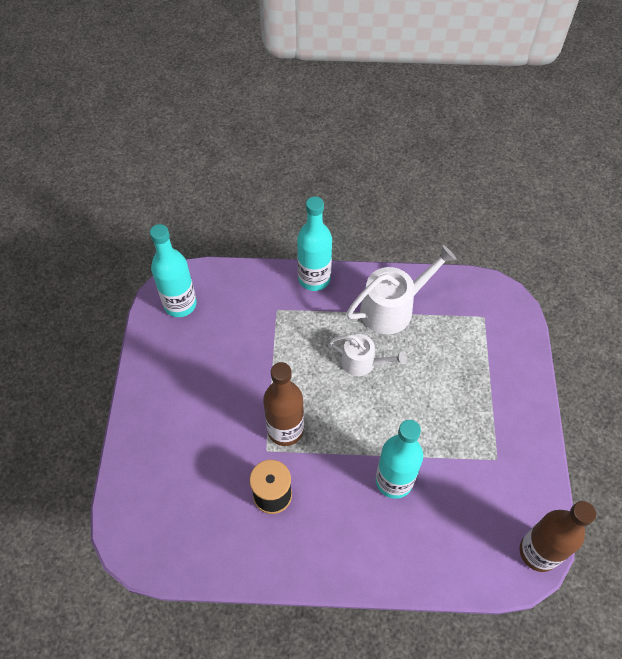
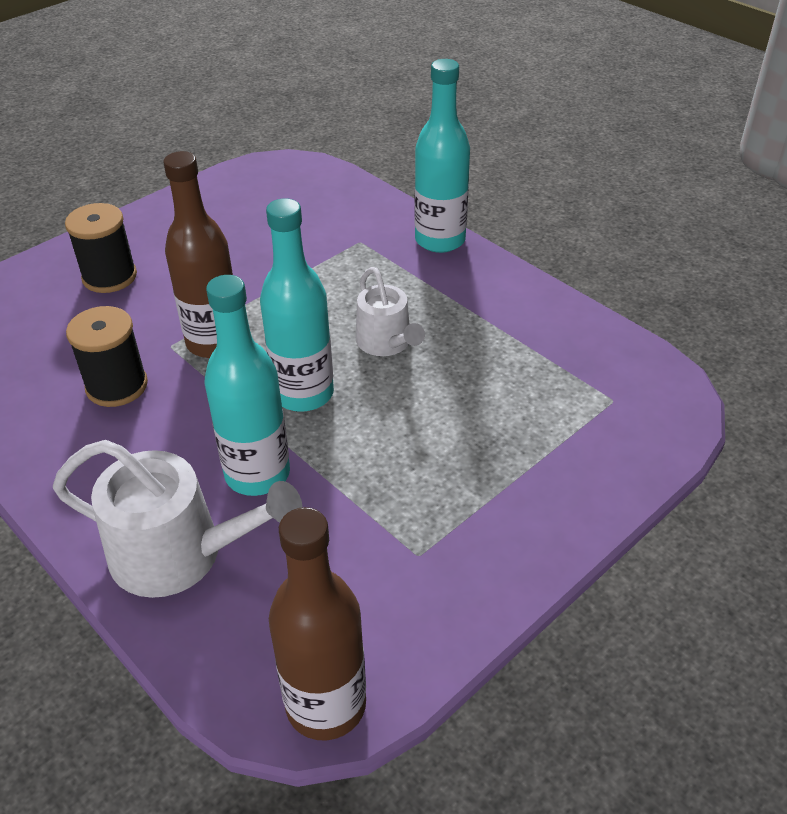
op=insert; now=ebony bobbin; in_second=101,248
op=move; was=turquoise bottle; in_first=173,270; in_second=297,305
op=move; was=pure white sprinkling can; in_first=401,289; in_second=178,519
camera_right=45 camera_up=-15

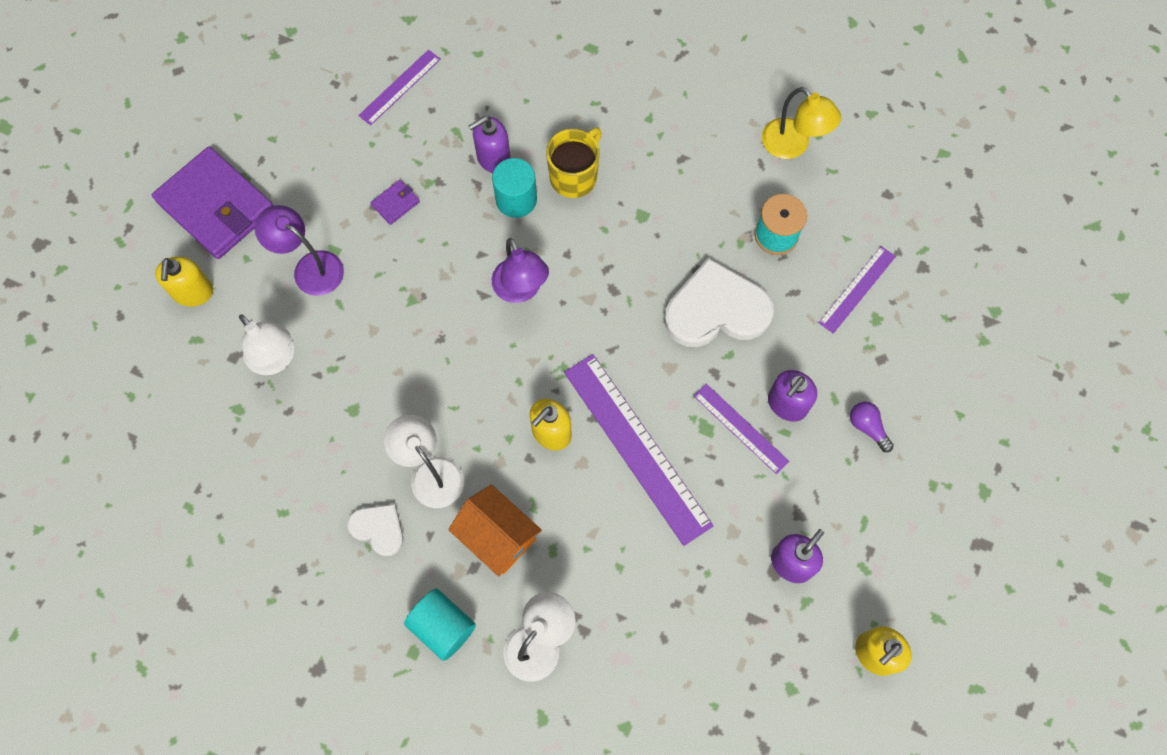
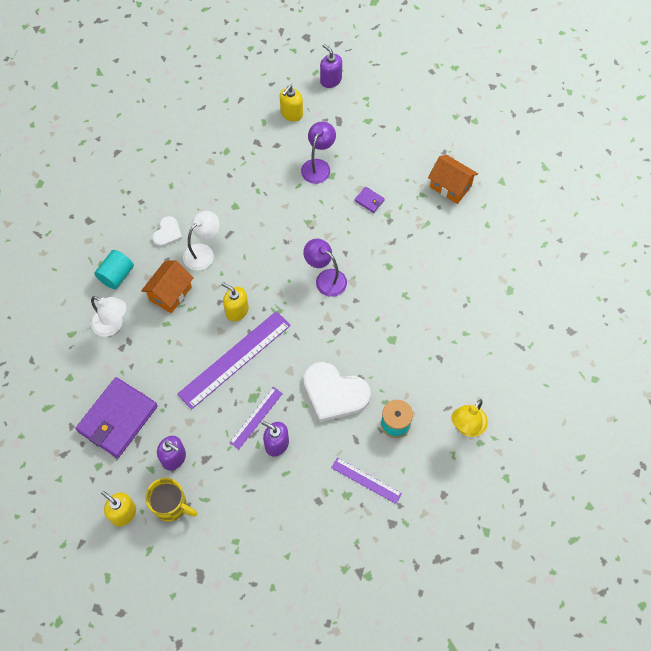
op=delete; was=pure white reading lamp; in_first=266,344
op=delete; was=turquoise cylinder shape; in_first=514,188
op=delete; was=royal purple lightbulb; in_first=872,427
op=move; was=royal purple billfold; in_first=212,203; in_second=117,417
op=move; was=royal purple pump bottle; in_first=489,144; in_second=331,66
op=move; was=golden coffee mug; in_first=574,162; in_second=171,500
op=replace; was=royal purple ruler; now=bright orange house; in_first=399,87; in_second=453,179
op=rotate; was=golden pump bottle; in_first=184,282; in_second=291,103; clockwise=-45
op=rotate; was=royal purple reading lamp; in_first=520,270; in_second=325,268; clockwise=75
op=rotate; was=pure white heart shape; in_first=719,302; in_second=337,392; clockwise=135
camera_right=80 camera_up=-5

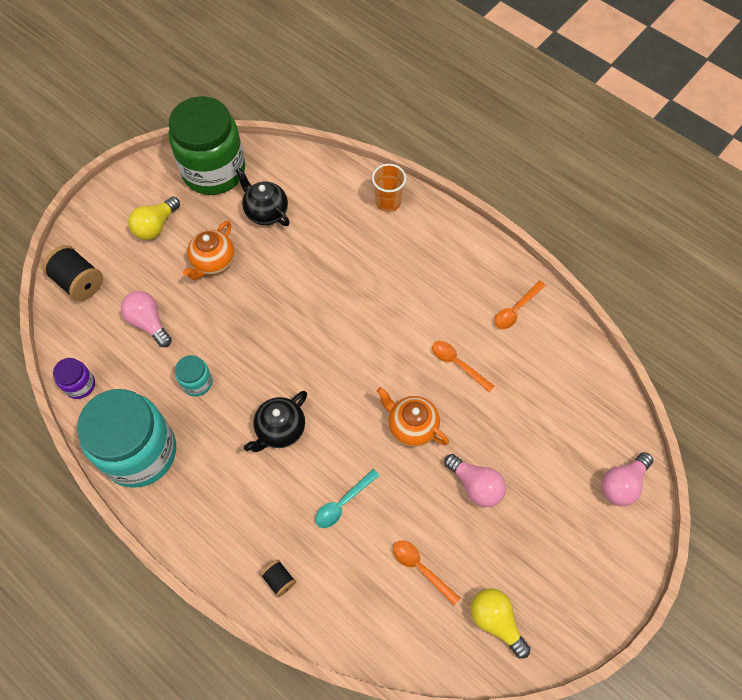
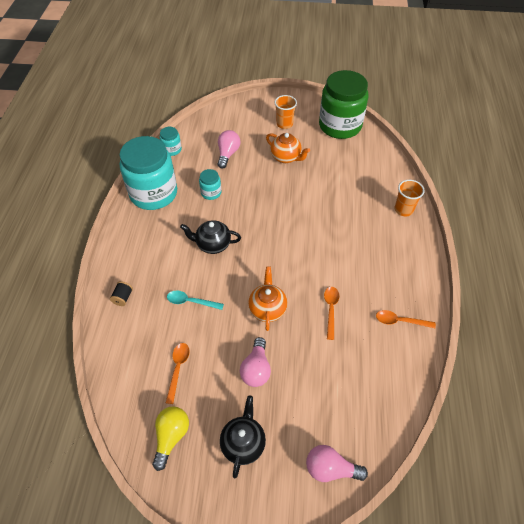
op=delete; was=ebony bobbin; in_first=72,273
op=move; was=ebony teapot; in_first=262,197; in_second=243,436
op=replace; was=golden lightbulb; now=bright orange beaker; in_first=154,218; in_second=285,112
op=recolor; was=royal purple jar; now=turquoise jar; in_first=74,378; in_second=171,141
op=rotate; was=bright orange teapot; in_first=209,250; in_second=288,148; clockwise=-135
camera_right=55 camera_up=-10

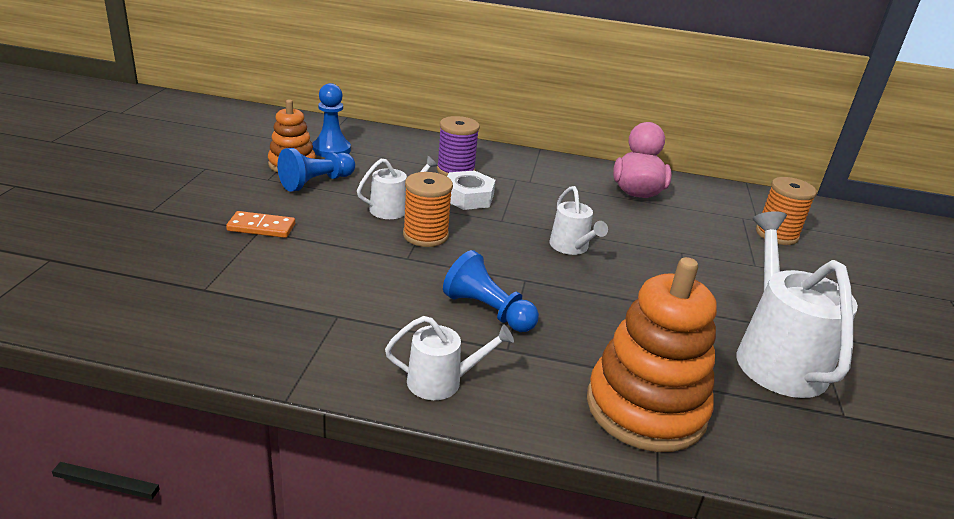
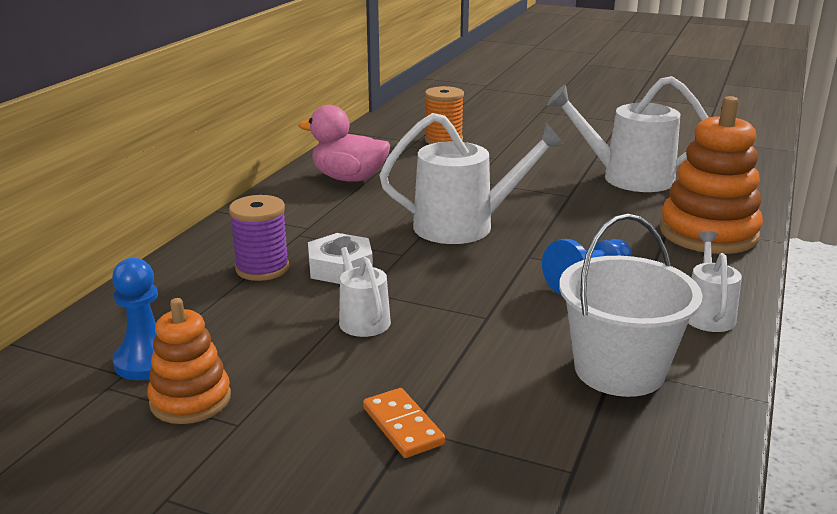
op=delete; was=blue chess pawn; in_first=316,170
op=delete; was=bright orange bobbin; in_first=428,209
op=insert; now=pure white sand bucket; in_second=631,305
op=rotate; was=bright orange domino piece; in_first=260,224; in_second=404,423; clockwise=-45
op=resize; was=pure white sprinkling can; in_first=578,220; in_second=472,178; ratio=1.85
camera_right=-75 camera_up=-5

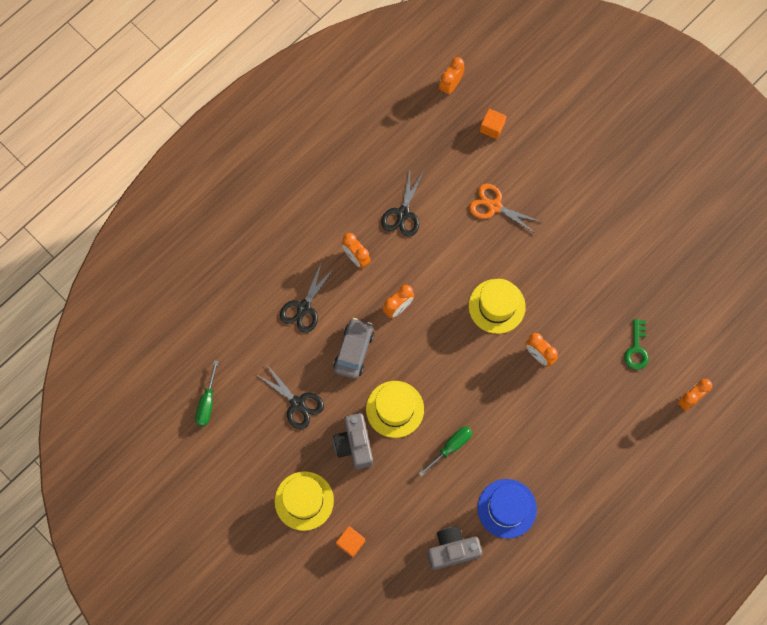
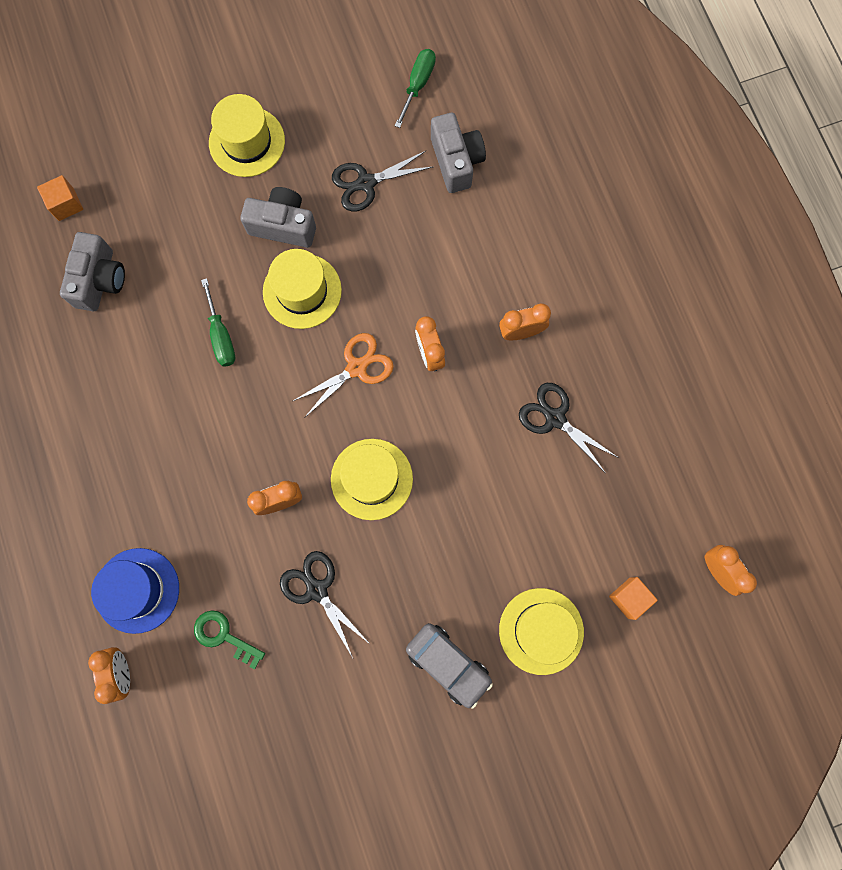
op=insert; now=grey camera; in_second=458,153
op=insert; now=golden top hat; in_second=541,631
op=move; was=ebony scissors; in_first=307,297; in_second=325,604
op=move; was=grey automobile; in_first=353,348; in_second=449,666
op=move; was=bright orange block; in_first=350,541; in_second=60,198
op=move; was=bright orange scissors; in_first=505,209; in_second=343,375
op=move; was=blue top hat; in_first=507,509; in_second=135,591
op=rotate; was=green flat screwdriver; in_first=207,393; in_second=415,88; clockwise=75
camera_right=115 camera_up=5

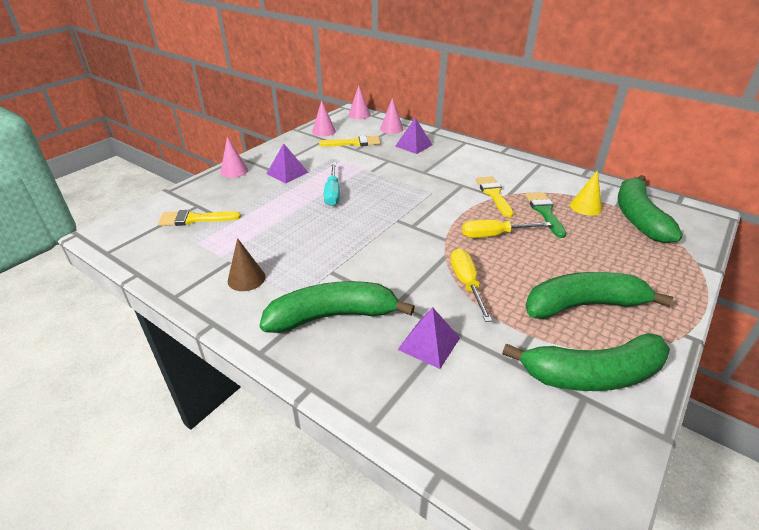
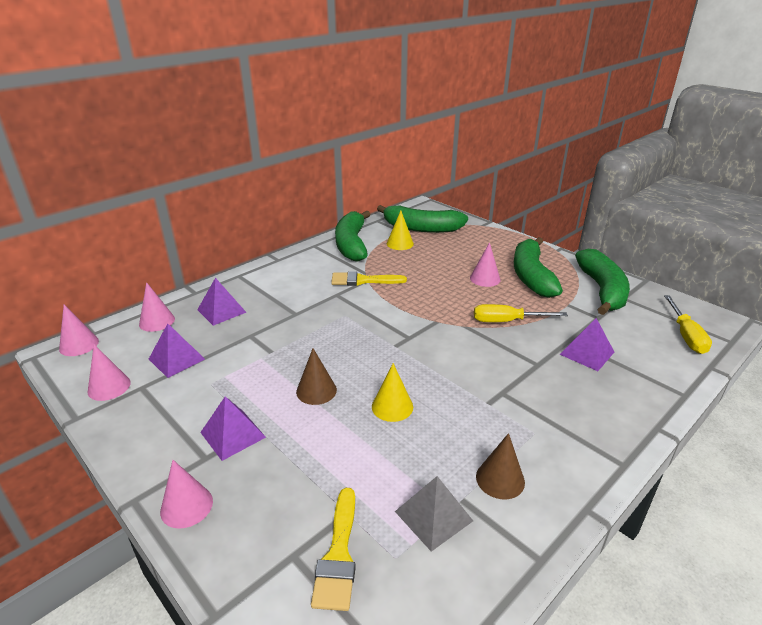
op=delete; was=green brush; in_first=545,215
op=insert; now=golden cone shape; in_second=392,392
op=insert; now=grey pyramid shape; in_second=434,514
op=insert; now=pink cone shape; in_second=485,264
op=move; was=green banana; in_first=337,307; in_second=353,236
op=move; was=golden flat screwdriver; in_first=506,229; in_second=688,324
op=replace; was=golden brush; now=royal purple pyramid shape; in_first=349,140; in_second=177,351
op=replace; was=turquoise flat screwdriver; now=brown cone shape; in_first=332,184; in_second=316,376
camera_right=-80 camera_up=-5

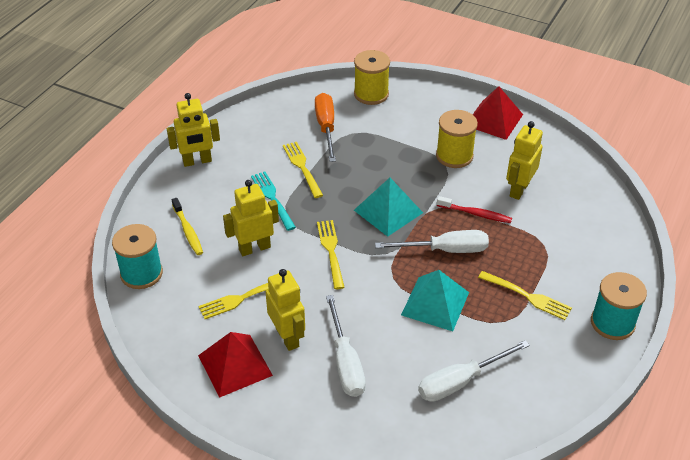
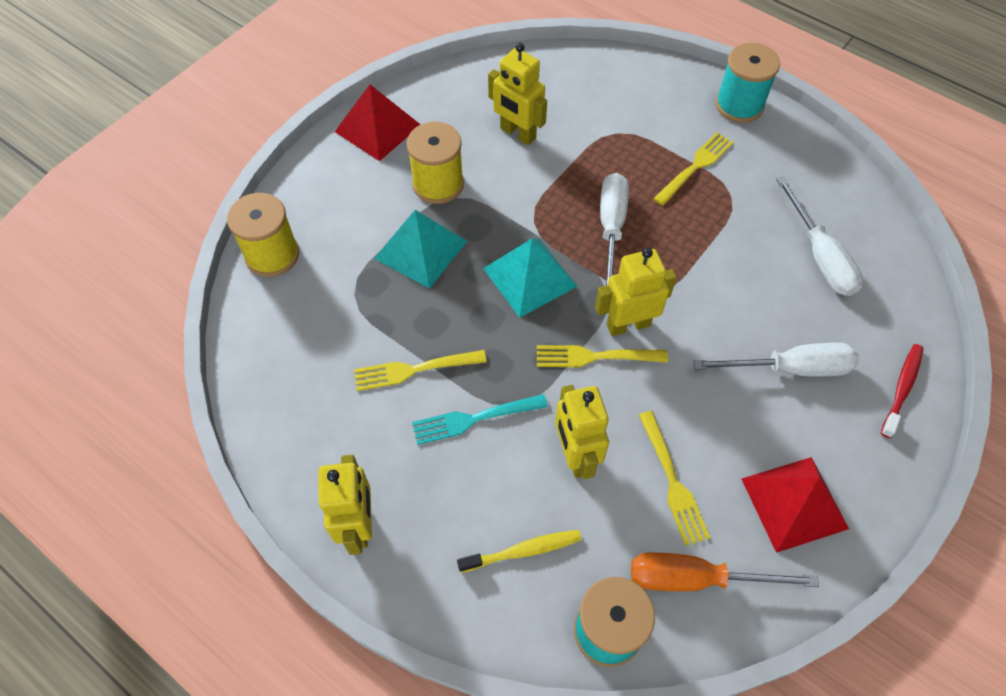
op=move; was=golden robot; in_first=285,310; in_second=636,292
op=move; was=bright orange flat screwdriver; in_first=325,127; in_second=725,571
op=move; was=turquoise pyramid shape; in_first=435,300; in_second=420,249
op=move; was=scarlet tooth brush; in_first=474,209; in_second=902,391
camera_right=-80 camera_up=15

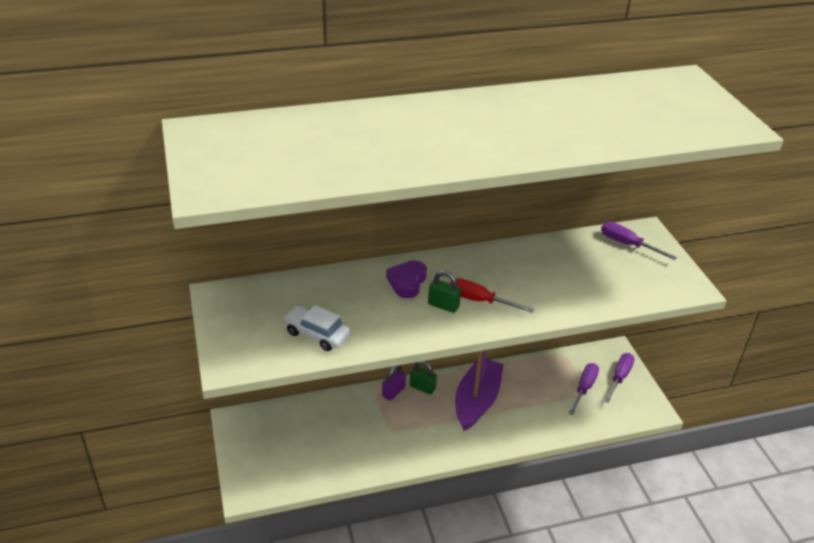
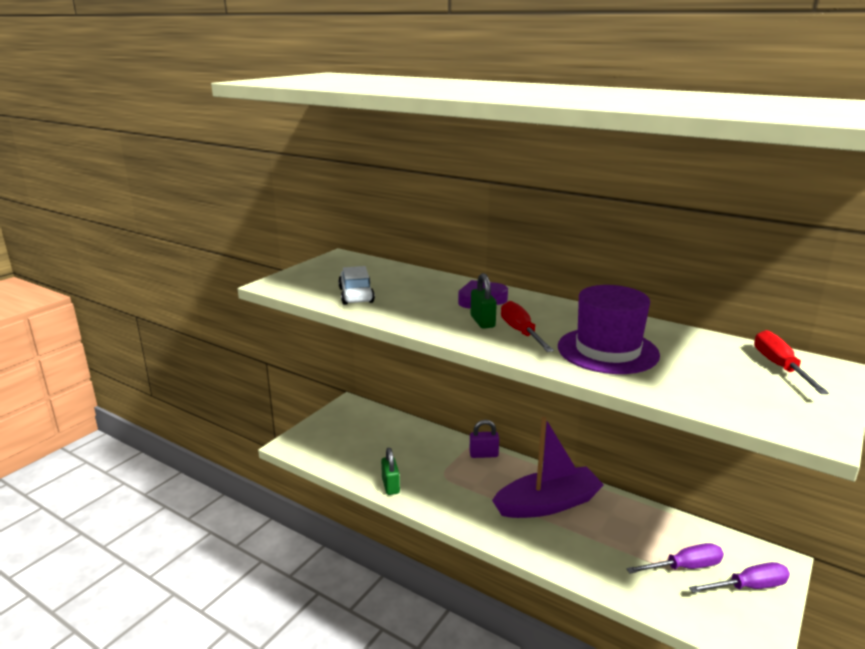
op=insert; now=royal purple top hat; in_second=609,329
op=move; was=green lock; in_first=423,378; in_second=390,471
op=recolor; was=royal purple flat screwdriver; now=scarlet flat screwdriver; in_first=639,240; in_second=791,362
camera_right=50 camera_up=-15

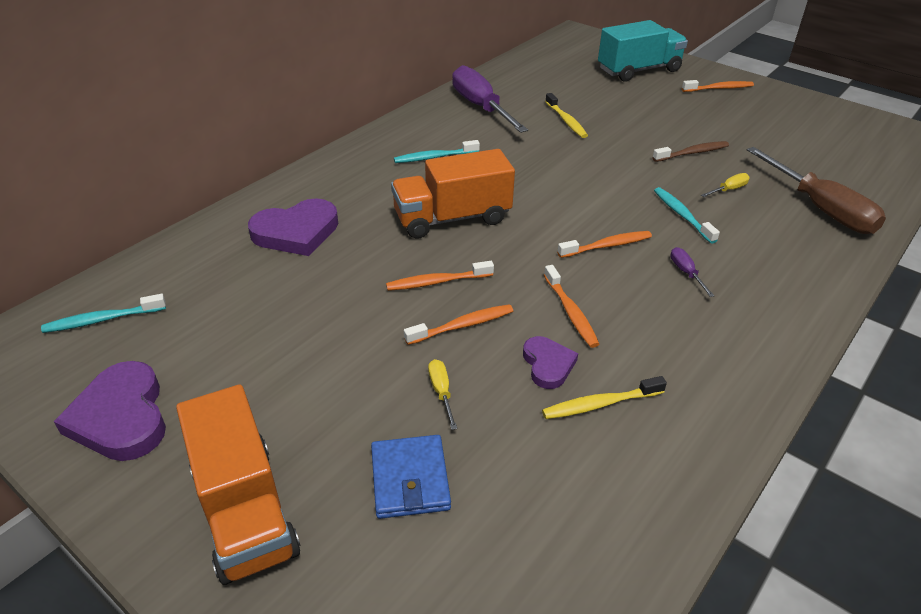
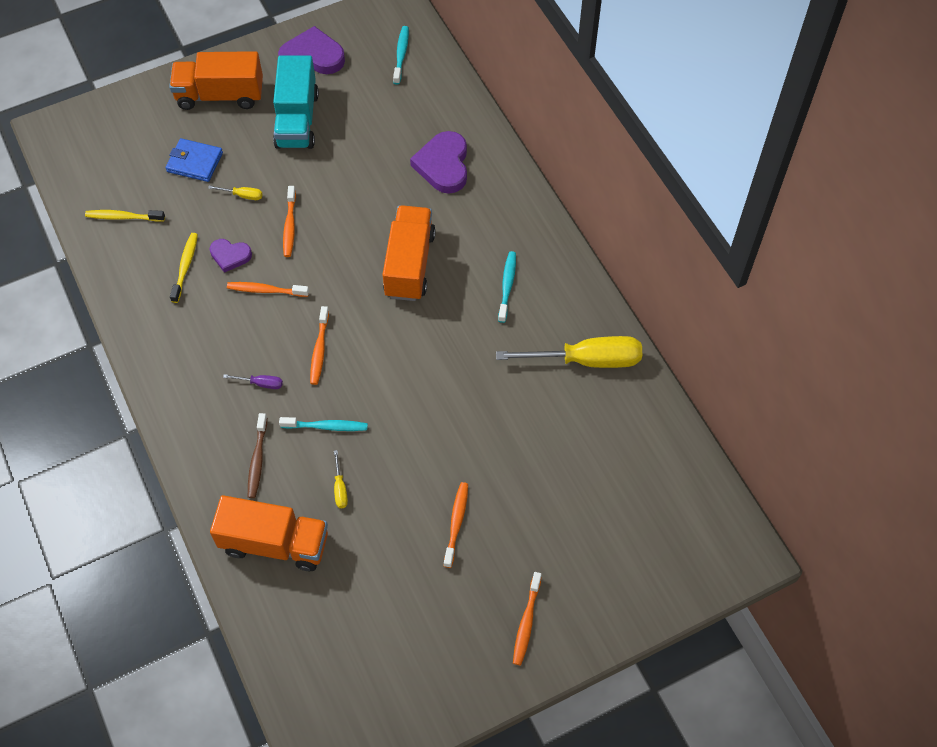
op=move; was=bright orange tooth brush; in_first=440,276; in_second=455,525
op=move; was=golden tooth brush; in_first=566,115; in_second=125,216
op=move; was=turquoise lorry; in_first=643,50; in_second=296,102
op=move; was=brown tooth brush; in_first=690,151; in_second=257,455
op=replace; was=brown flat screwdriver; now=bright orange lorry; in_first=816,190; in_second=269,533
op=recolor; was=royal purple flat screwdriver; now=golden flat screwdriver; in_first=490,99; in_second=569,352
camera_right=115 camera_up=20

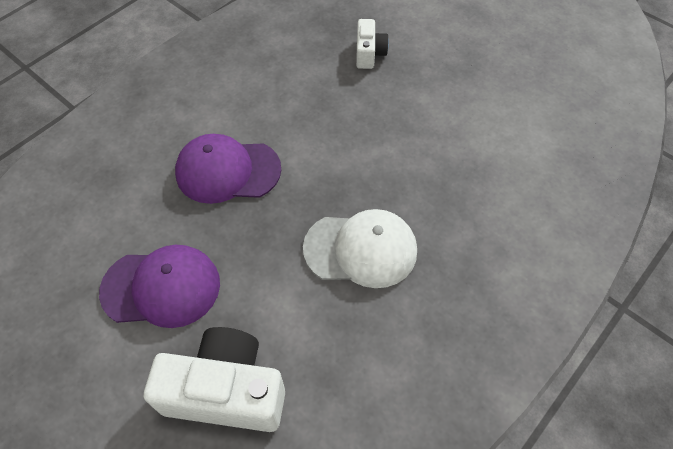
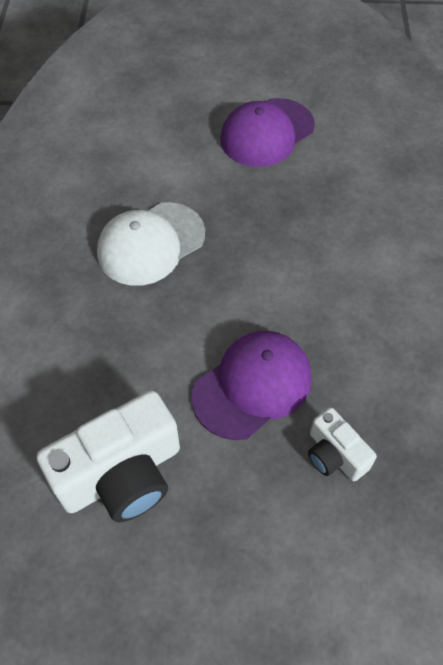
op=move; was=pure white camera; in_first=214,379; in_second=108,456
op=move; was=royal purple cap; in_first=228,169; in_second=252,385
camera_right=140 camera_up=0

